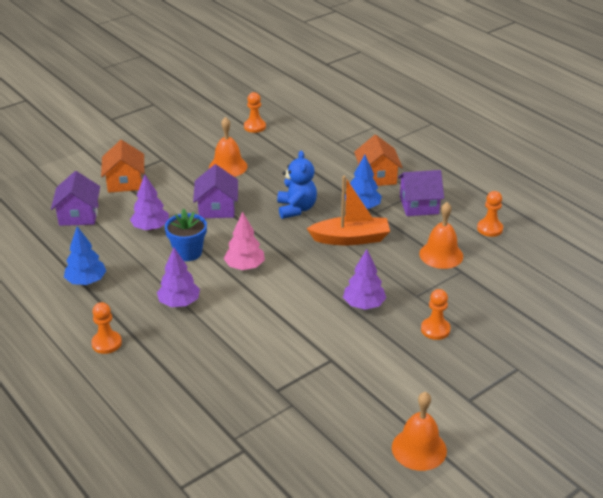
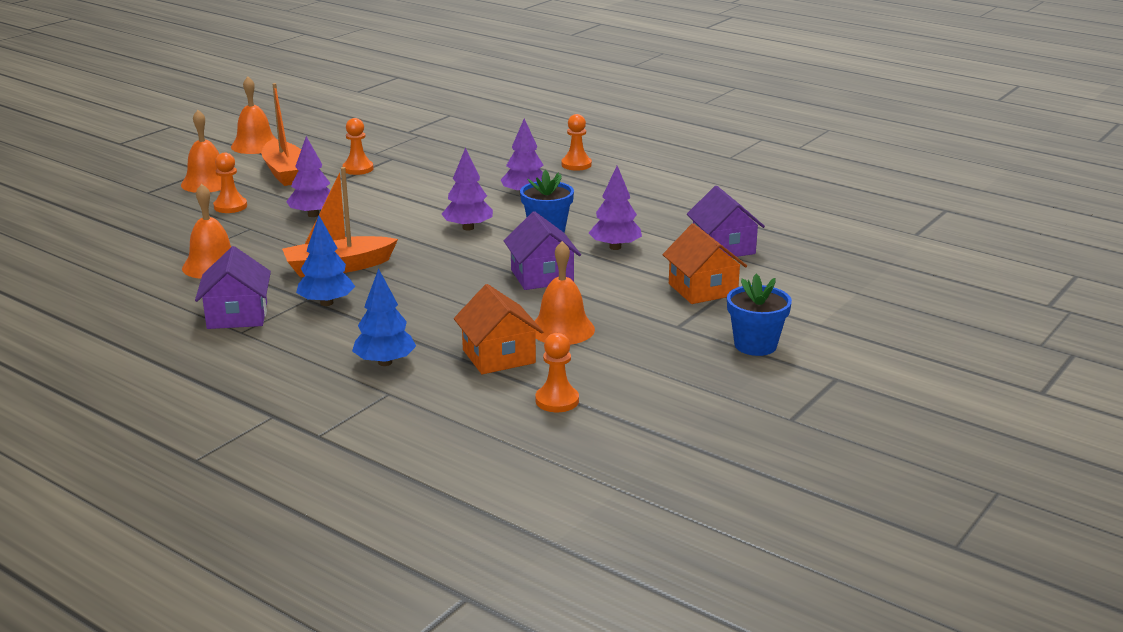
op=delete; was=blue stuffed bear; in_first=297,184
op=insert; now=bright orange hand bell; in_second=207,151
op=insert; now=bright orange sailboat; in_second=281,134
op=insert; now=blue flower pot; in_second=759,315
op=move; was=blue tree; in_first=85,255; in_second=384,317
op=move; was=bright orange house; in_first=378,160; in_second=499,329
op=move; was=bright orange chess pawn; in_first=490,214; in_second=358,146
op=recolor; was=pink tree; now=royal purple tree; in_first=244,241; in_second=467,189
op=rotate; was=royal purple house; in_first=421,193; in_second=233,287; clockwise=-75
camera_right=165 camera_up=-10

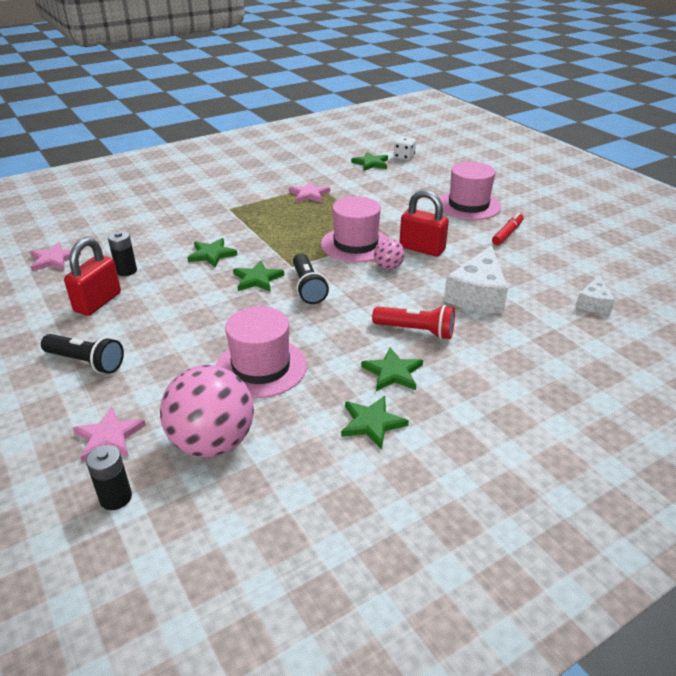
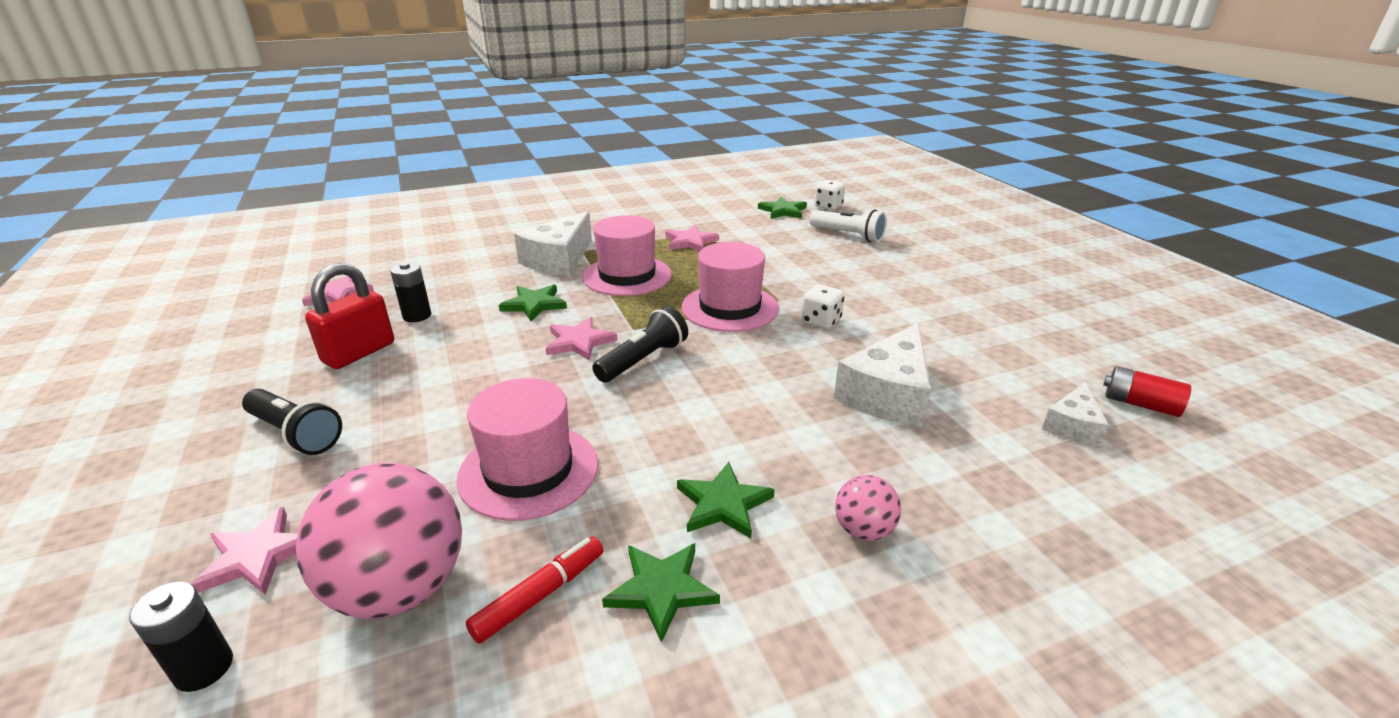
op=delete; was=scarlet flashlight; in_first=413,322
op=insert; now=pure white cheese wedge; in_second=553,243
op=insert; now=pure white flashlight; in_second=848,226
op=insert; now=scarlet AA battery; in_second=1147,391
op=move; was=pink ball; in_first=389,254; in_second=868,508
op=move; was=pink top hat; in_first=470,191; in_second=627,255
op=move; was=scarlet felt pen; in_first=508,228; in_second=534,590
op=replace; was=scarlet lock; now=pure white die; in_first=424,223; in_second=823,306
op=recolor; was=green five-pointed star; now=pink five-pointed star; in_first=258,276; in_second=581,339
op=rotate; was=ebony flashlight; in_first=311,279; in_second=640,344; clockwise=-135
camera_right=10 camera_up=-5

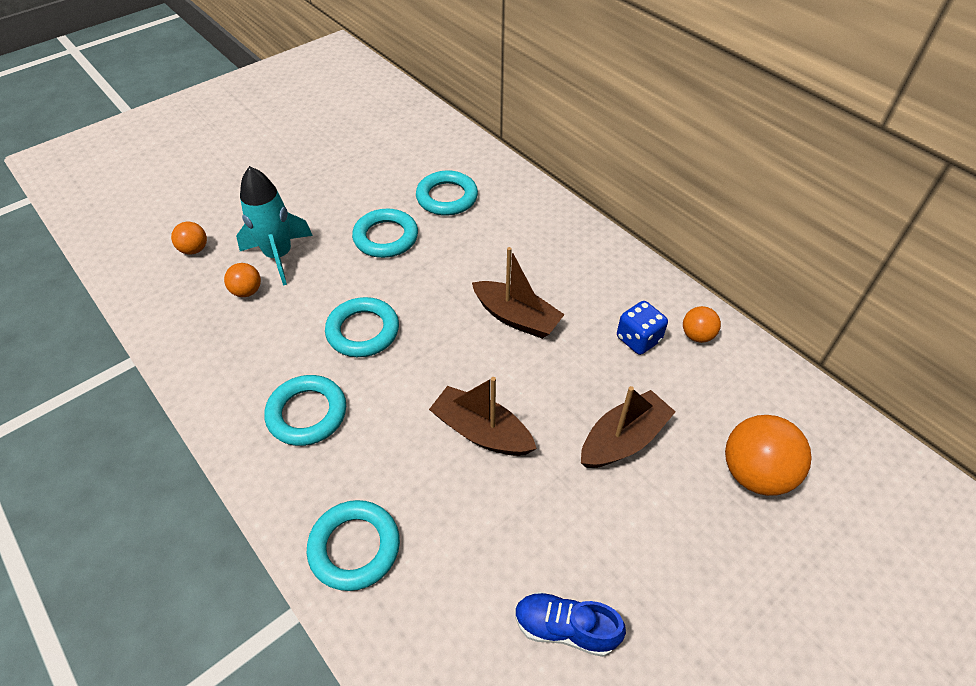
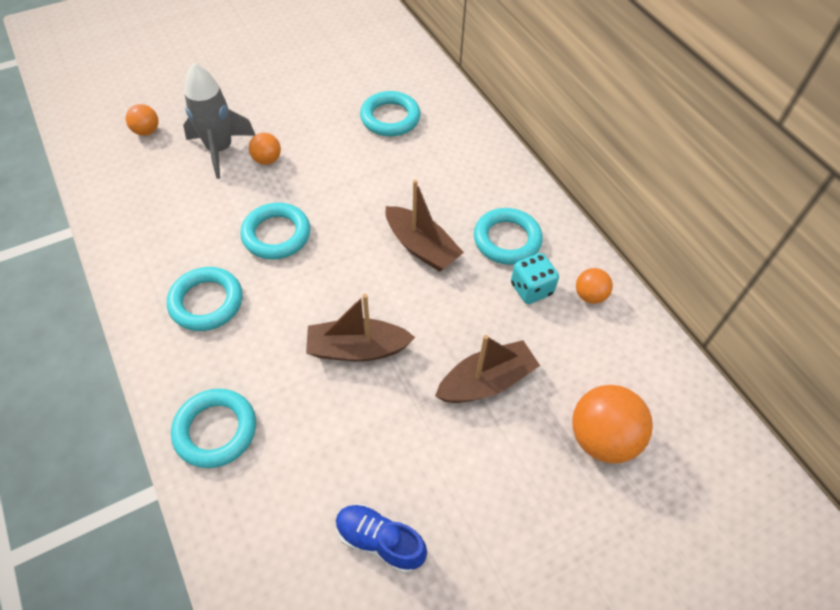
op=move; was=bright orange ball; in_first=242,280; in_second=265,149
op=move; was=turquoise ring; in_first=385,233; in_second=508,236
op=recolor; was=turquoise rocket; now=grey rocket; in_first=274,225; in_second=219,120
op=recolor; was=blue die; now=turquoise die; in_first=642,328; in_second=535,278
op=rotate; was=brown sailboat; in_first=483,416; in_second=360,328; clockwise=-45
camera_right=10 camera_up=5

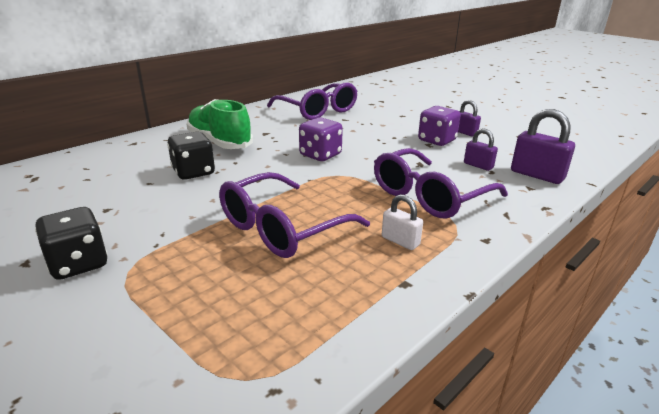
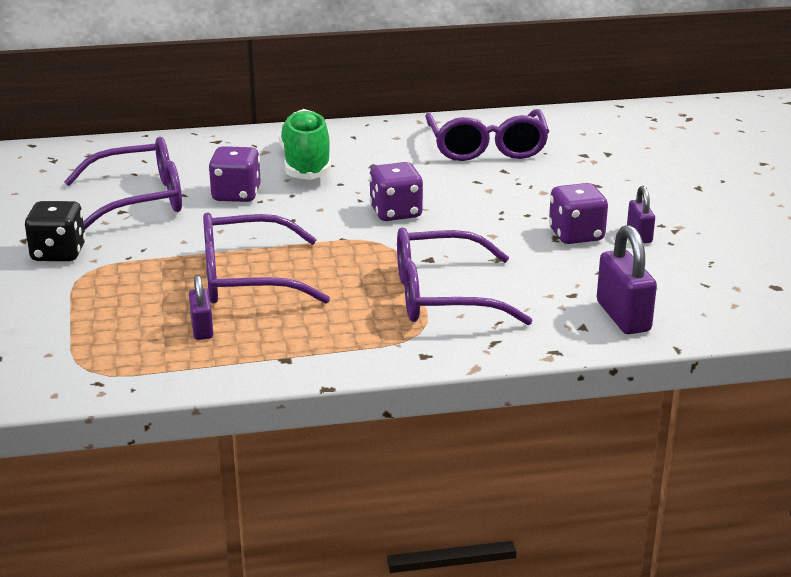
op=delete; was=pure white lock; in_first=402,222
op=insert; now=royal purple eyeglasses; in_second=123,183
op=move; was=royal purple lock; in_first=481,150; in_second=201,307
op=recolor; was=ebony die; now=royal purple die; in_first=191,156; in_second=234,174
camera_right=35 camera_up=0

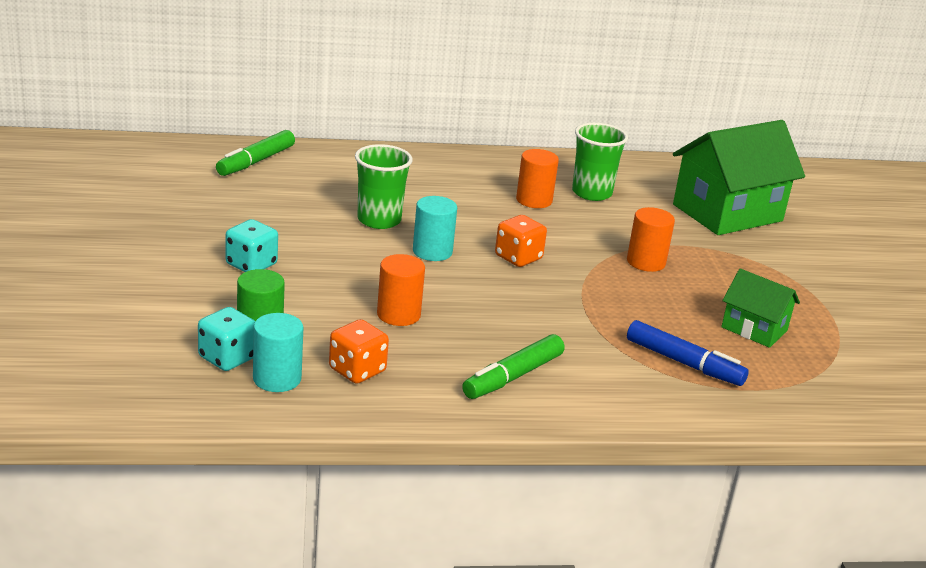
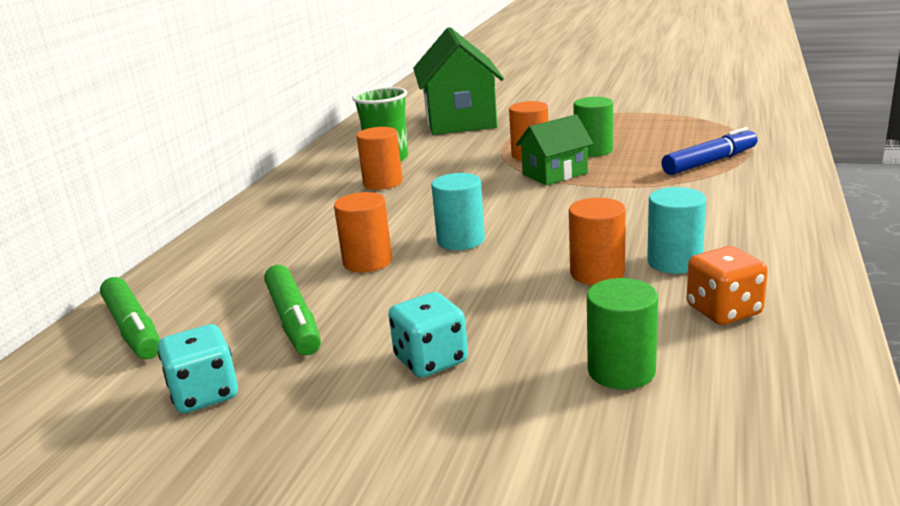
op=delete; was=bright orange die; in_first=521,241
op=insert; now=green cylinder shape; in_second=593,127
op=move; was=turquoise die; in_first=226,339; in_second=198,368
op=move; was=turquoise cylinder shape; in_first=278,352; in_second=676,230
op=move; was=green felt pen; in_first=513,366; in_second=292,310
op=move; was=green house; in_first=760,308; in_second=554,149
op=replace; was=green beaker; now=bright orange cylinder shape; in_first=384,186; in_second=363,232
camera_right=-60 camera_up=-5

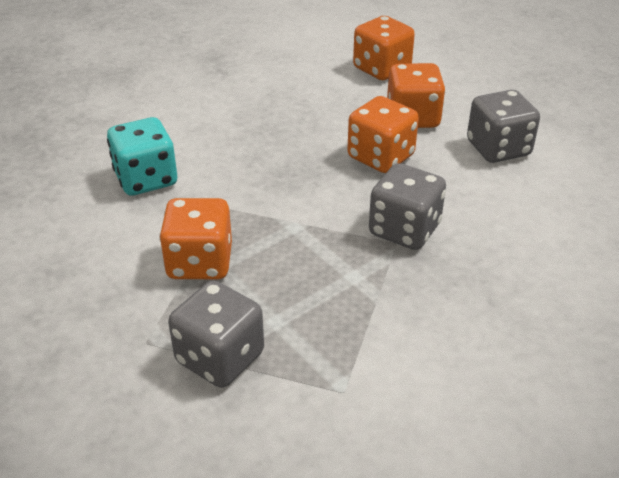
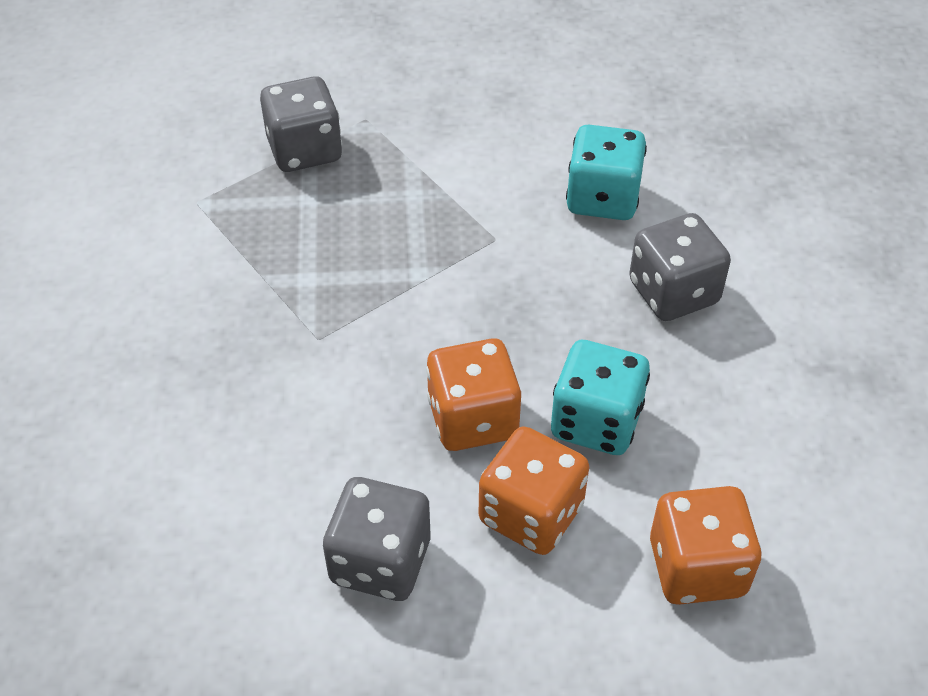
op=delete; was=bright orange die; in_first=195,238
op=insert; now=turquoise die; in_second=600,397
op=move; was=grey die; in_first=407,206; in_second=680,267
camera_right=125 camera_up=10

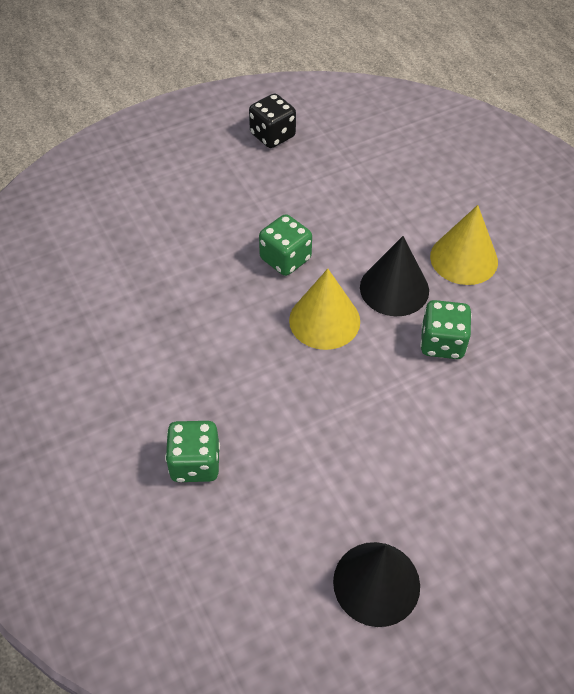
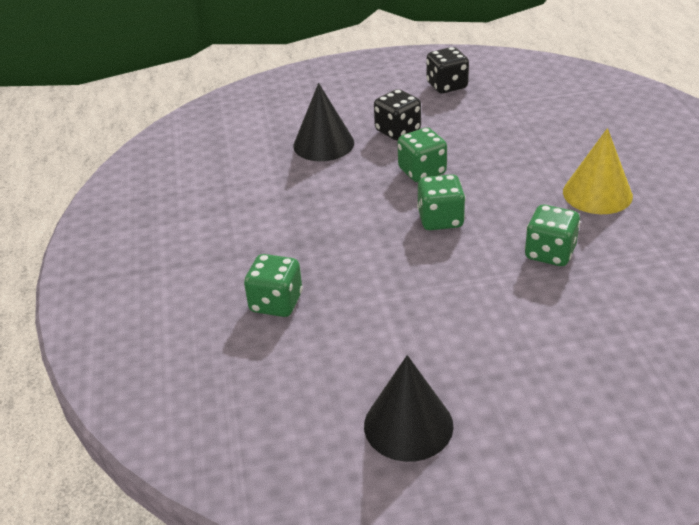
op=insert; now=ebony die; in_second=397,114
op=move; was=ebony cone shape; in_first=394,276; in_second=323,122
op=replace; was=golden cone shape; now=green die; in_first=324,309; in_second=441,202
camera_right=20 camera_up=-15

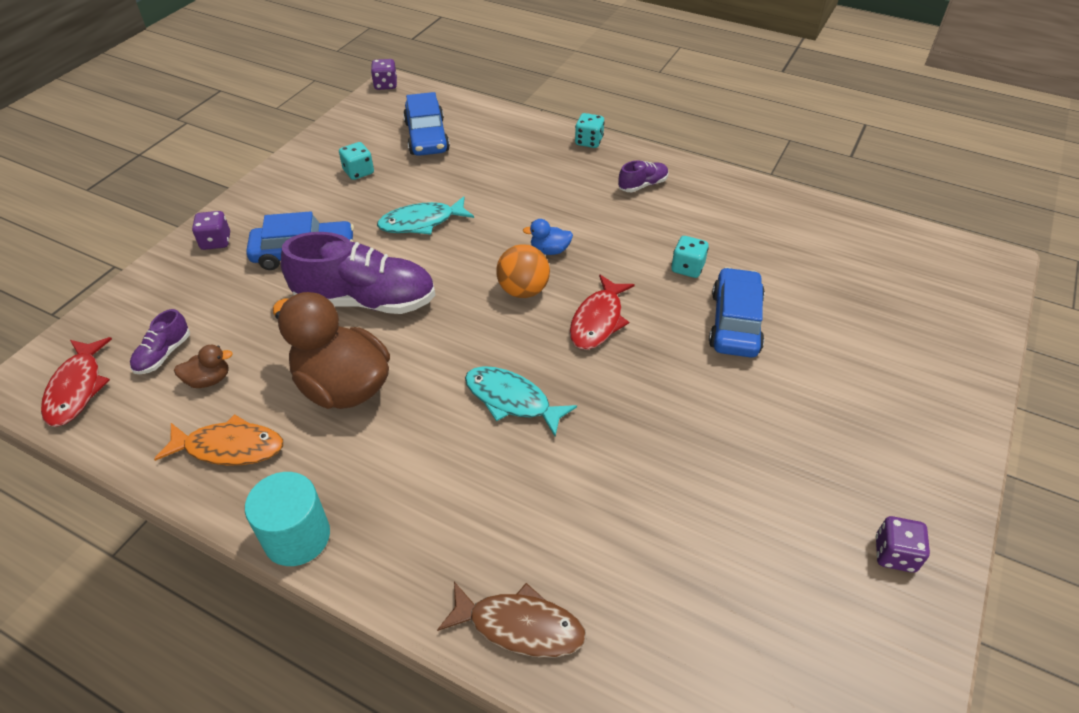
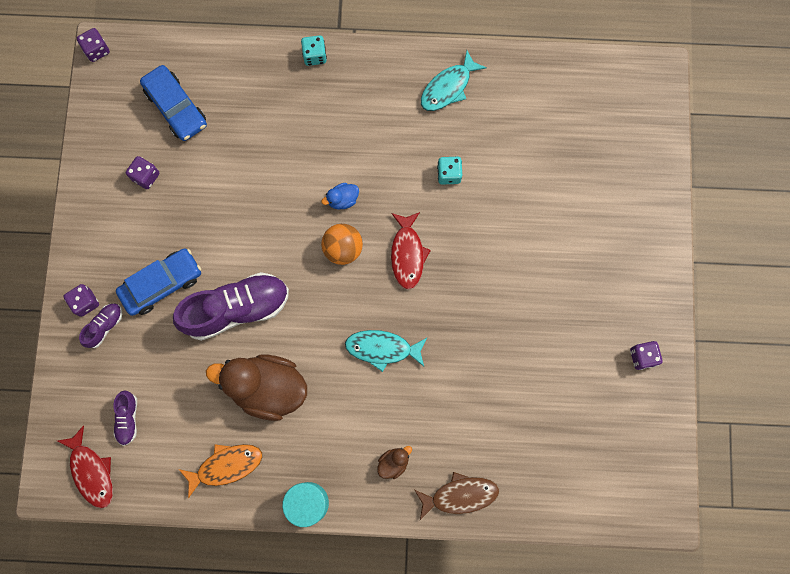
op=delete; was=blue automobile; in_first=737,312
op=move; was=brown rubber duck; in_first=203,366; in_second=394,462
op=move; was=turquoise fish figure; in_first=425,215; in_second=454,81
op=move; was=royal purple shoe; in_first=643,176; in_second=100,326
op=recolor; was=turquoise die; now=royal purple die; in_first=356,161; in_second=142,172
camera_right=-25 camera_up=30

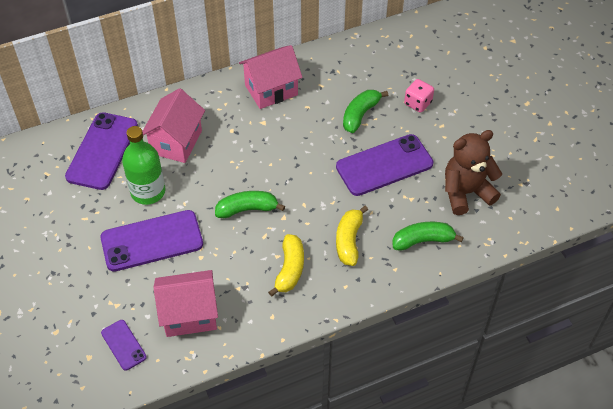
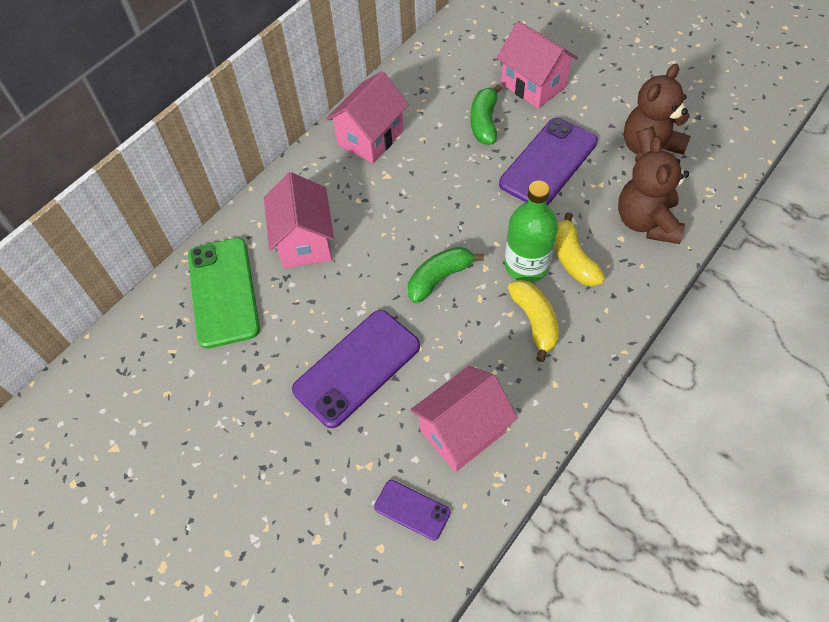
op=move; was=green bottle; in_first=143,165; in_second=531,231
op=replace; was=green banana; now=brown stuffed bear; in_first=428,236; in_second=653,190
op=replace; was=pink die; now=pink house; in_first=419,96; in_second=537,65
op=recolor; was=royal purple phone; now=green phone; in_first=101,151; in_second=224,293
camera_right=-25 camera_up=5

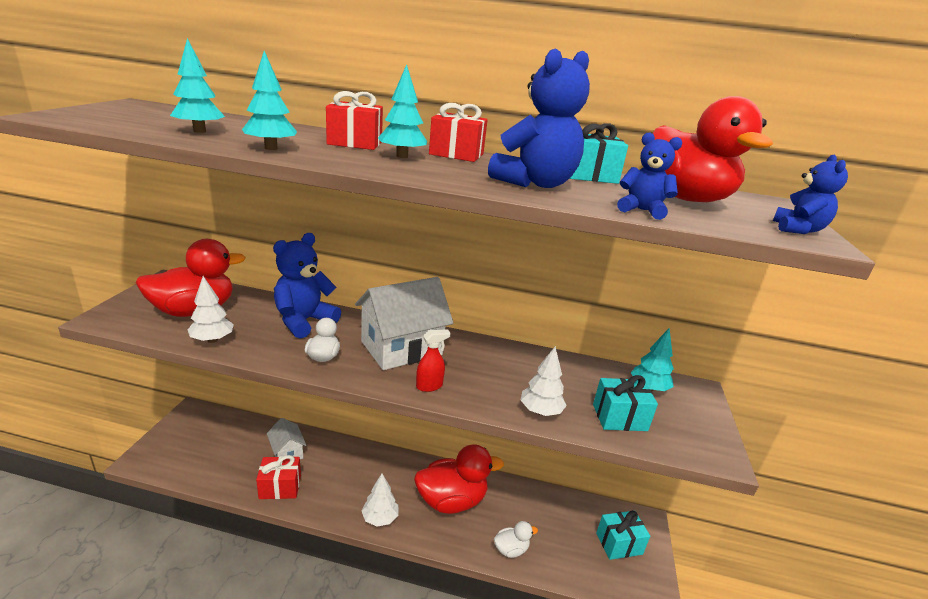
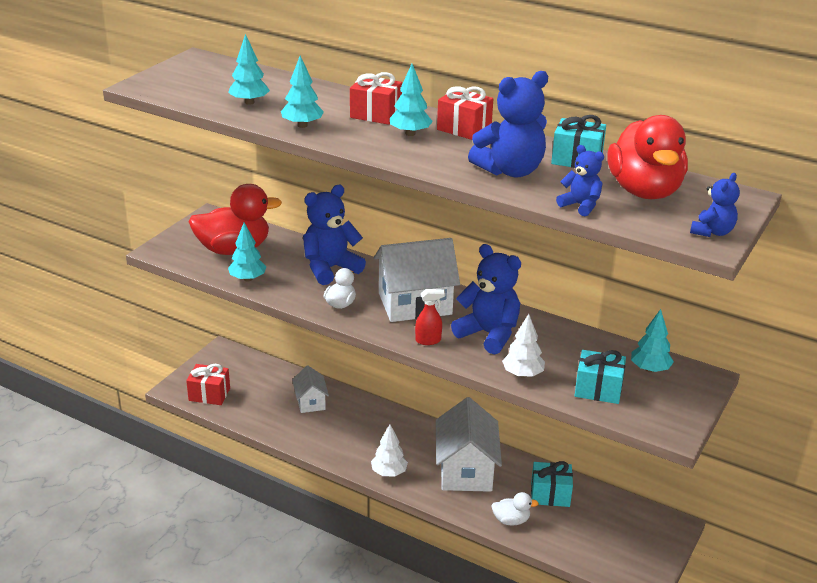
op=insert; now=blue stuffed bear; in_second=486,299
op=move; was=scarlet present; in_first=278,477; in_second=208,384
op=move; was=turquoise present; in_first=623,535; in_second=552,484
op=replace; was=scarlet rubber duck; now=pure white house; in_first=459,479; in_second=469,444
op=recolor; was=pure white tree; now=turquoise tree; in_first=211,309; in_second=247,252
camera_right=20 camera_up=5

